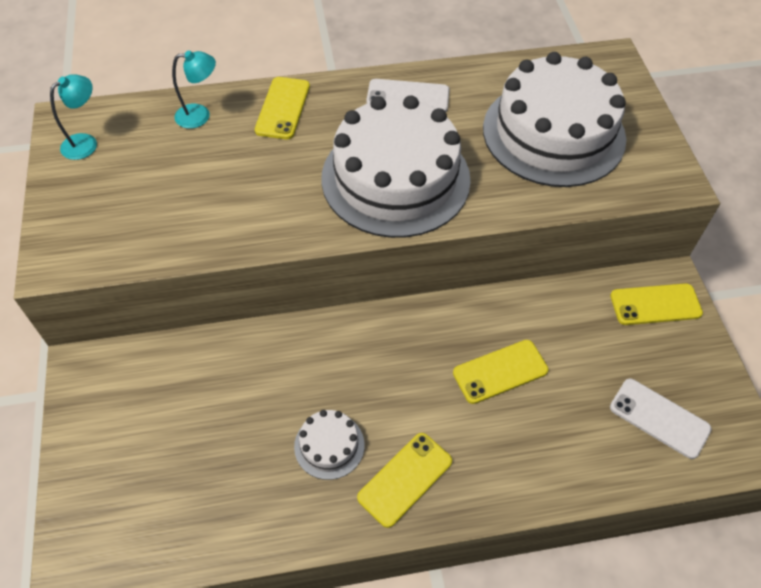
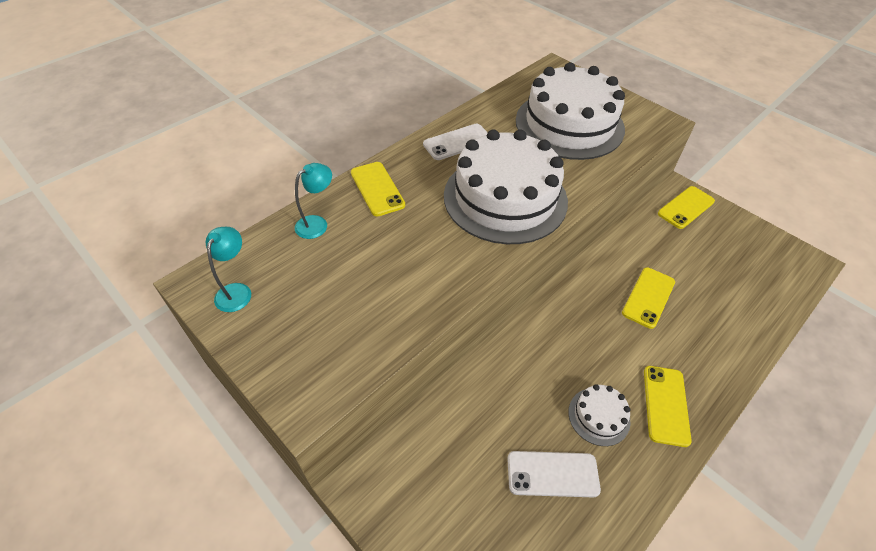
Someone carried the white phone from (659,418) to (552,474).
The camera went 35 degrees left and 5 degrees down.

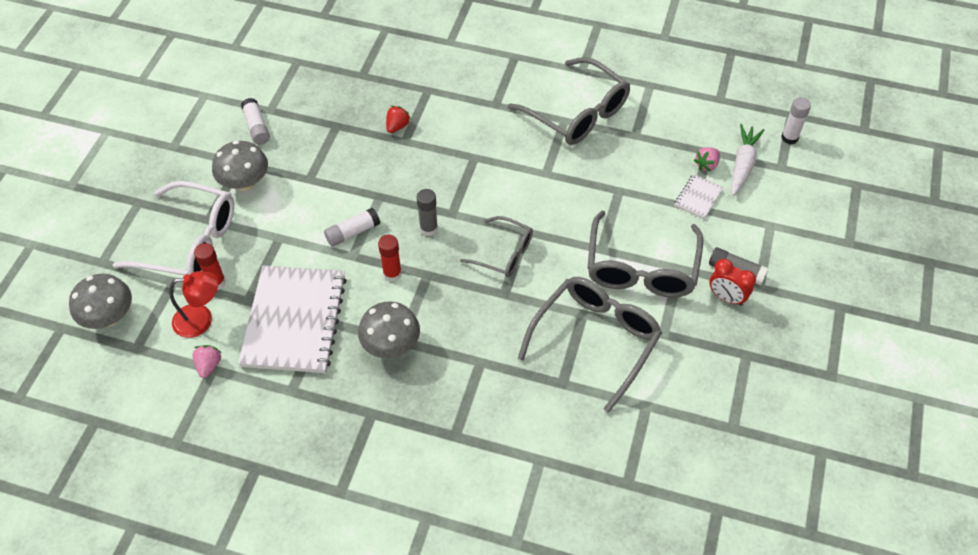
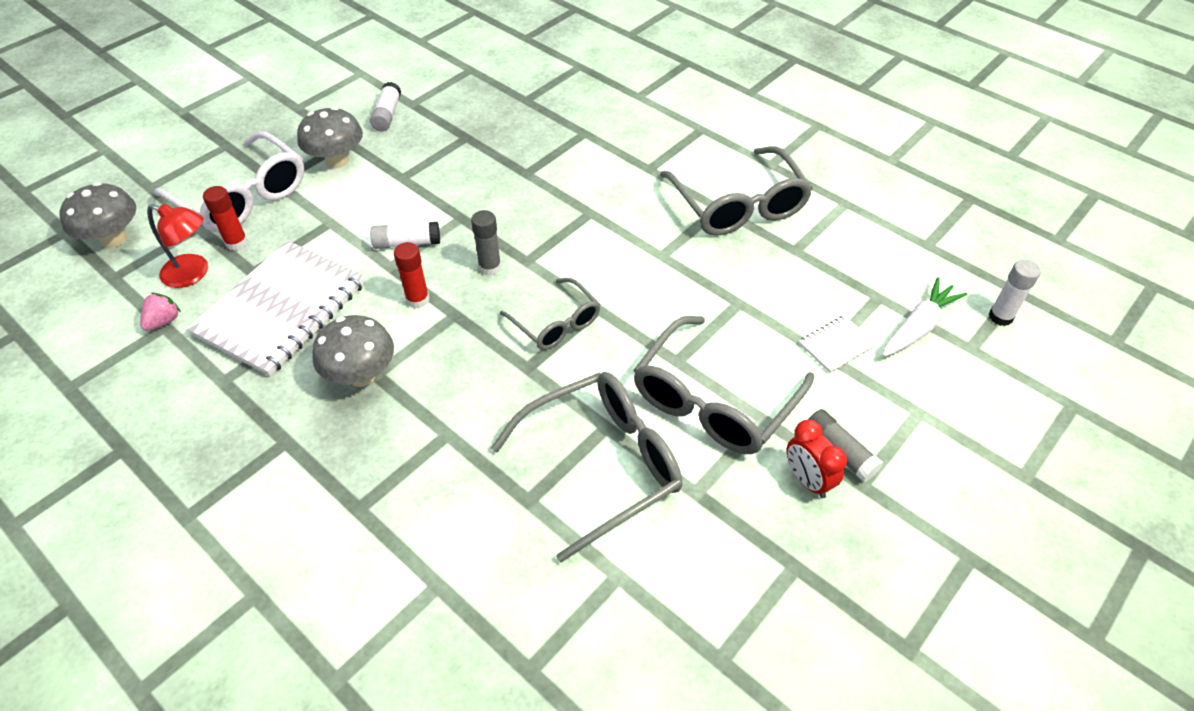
Someone took away the red strawberry at (397,126).
Someone took away the pink strawberry at (706,165).
The camera went 25 degrees right and 5 degrees down.

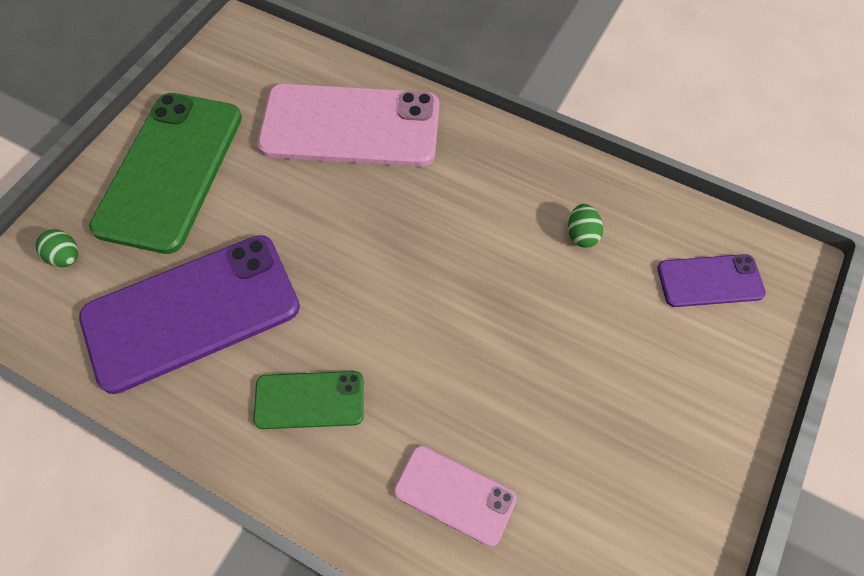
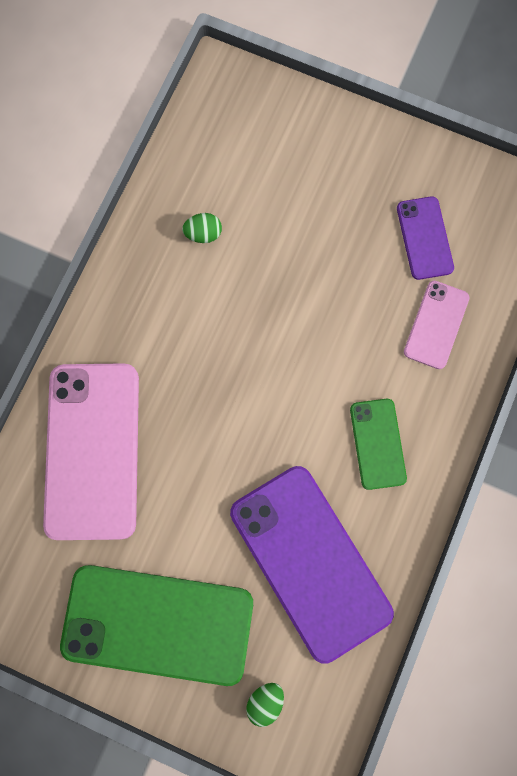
Someone carried the purple phone from (710,281) to (424,238).
The camera went 95 degrees left and 15 degrees up.

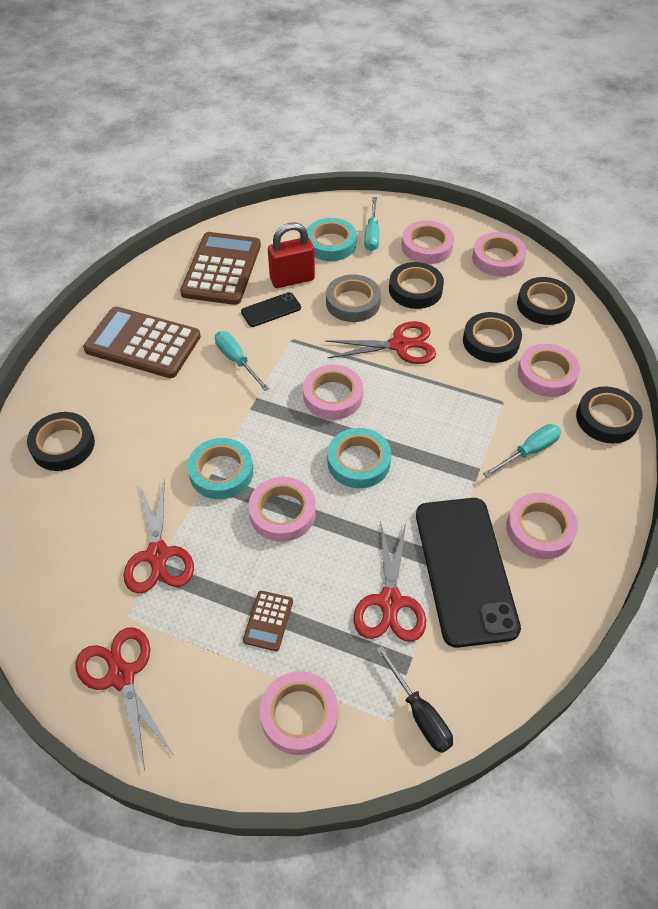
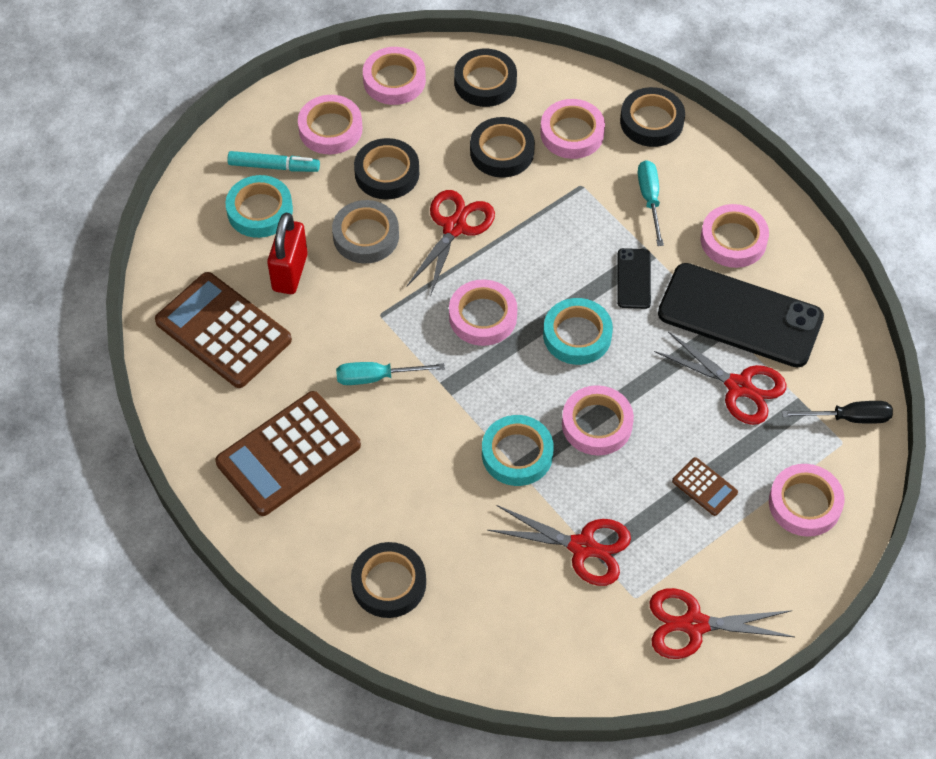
Someone swapped the turquoise screwdriver at (372,234) for the turquoise marker at (274,166).
Someone carried the black phone from (271,310) to (634,279).
The camera went 60 degrees left and 5 degrees up.

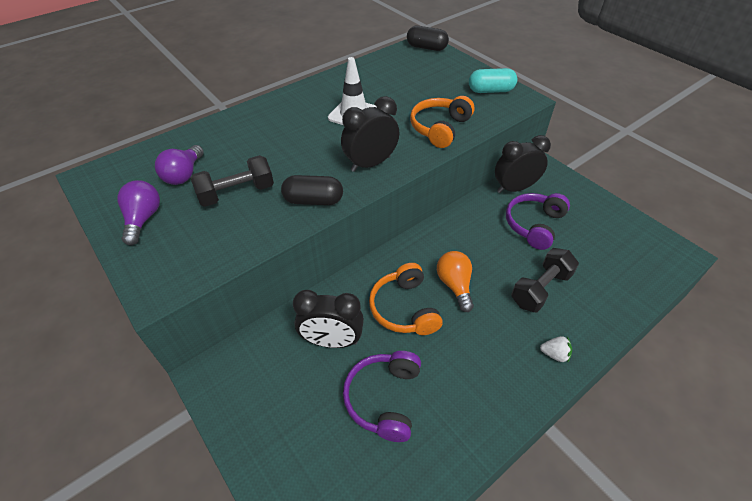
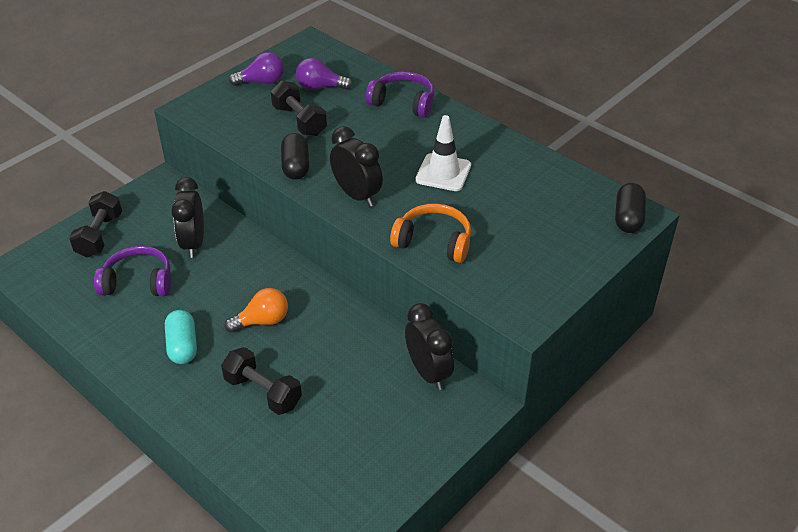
Someone carried the turquoise capsule from (490,91) to (182,346).
Someone carried the purple headphones from (534,225) to (403,102).
Someone took away the orange headphones at (404,308).
Someone took away the white strawberry at (554,354).
Someone put down the black dumbbell at (99,235).
The camera went 80 degrees right and 5 degrees down.

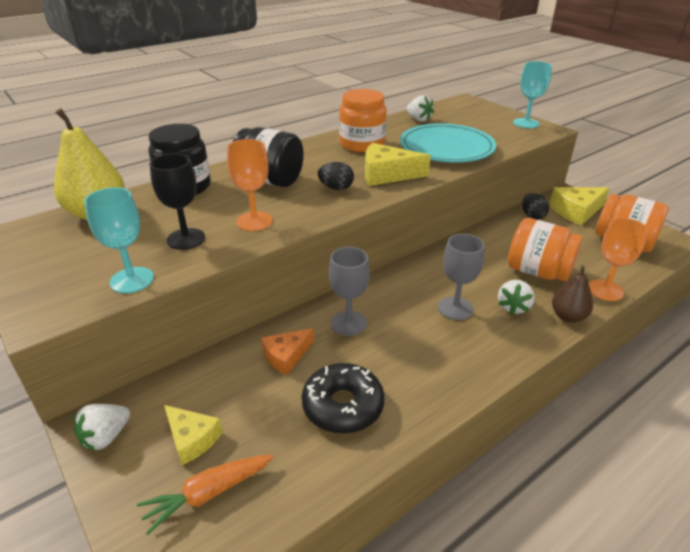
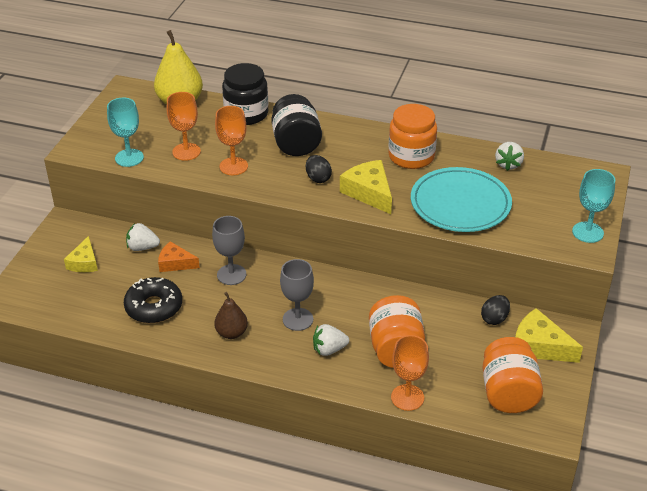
Someone repainted the black goblet at (186,239), which became the orange goblet at (186,152).
Someone carried the brown pear from (568,316) to (231,333).
Someone carried the white strawberry from (106,437) to (142,247).
Someone took away the orange carrot at (208,494).
The camera went 55 degrees right and 5 degrees up.

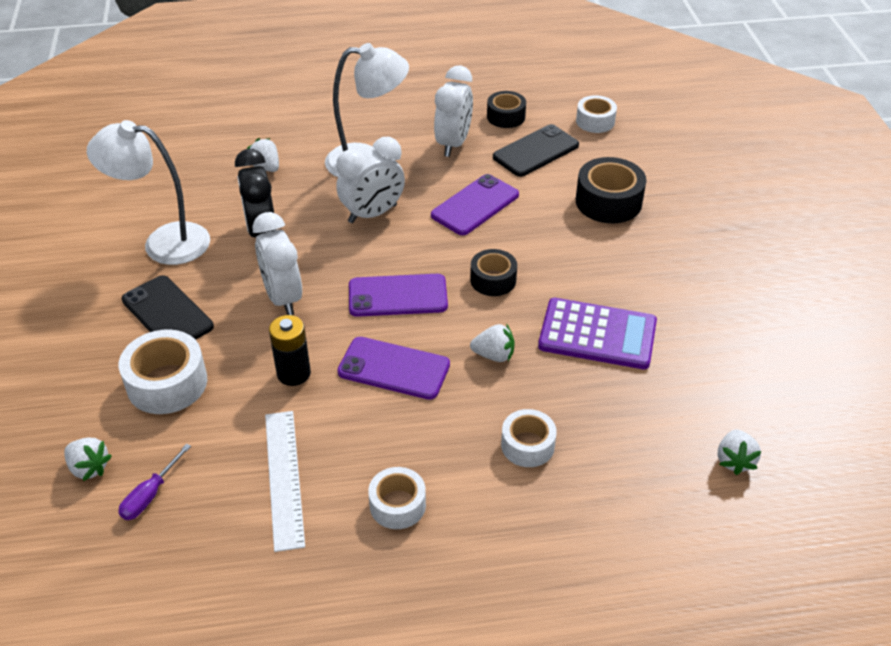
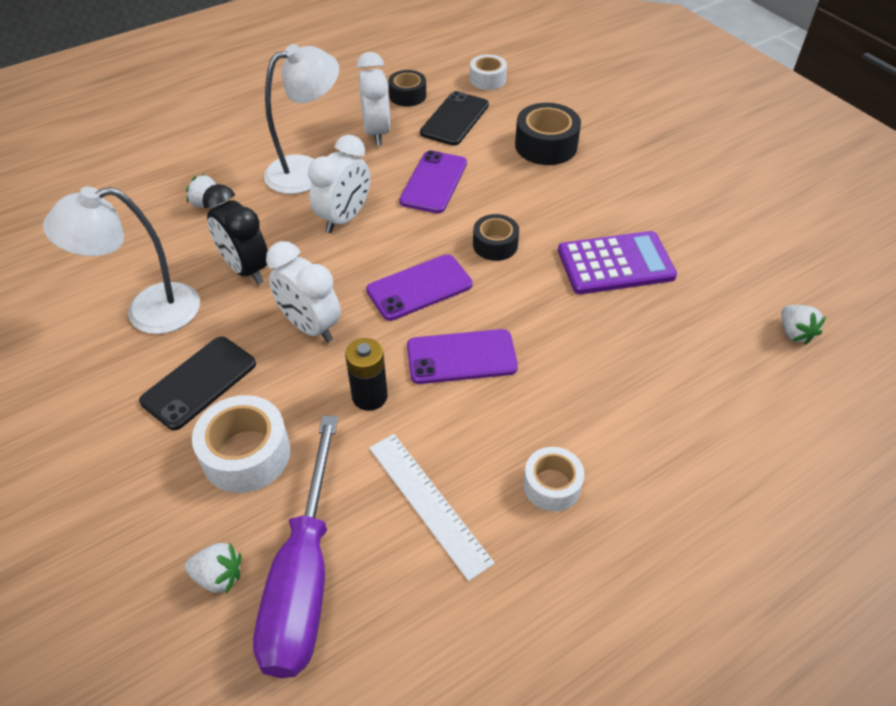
Someone rotated the black phone at (167,313) by 75 degrees counterclockwise.
Someone took away the white strawberry at (494,355).
Someone took away the white tape at (527,445).
Someone scaled the purple screwdriver at (150,495) by 2.50.
The camera went 25 degrees left and 5 degrees up.

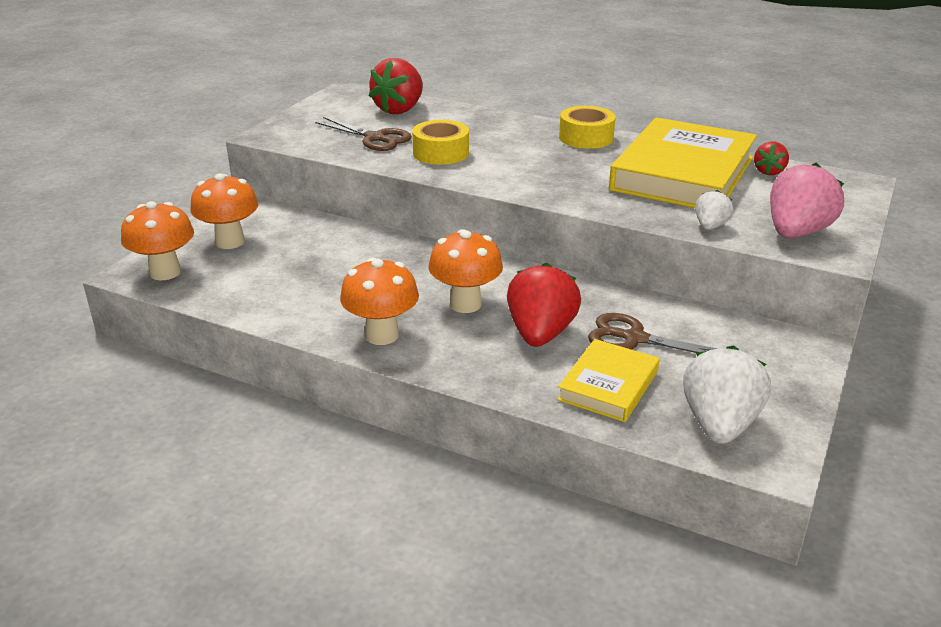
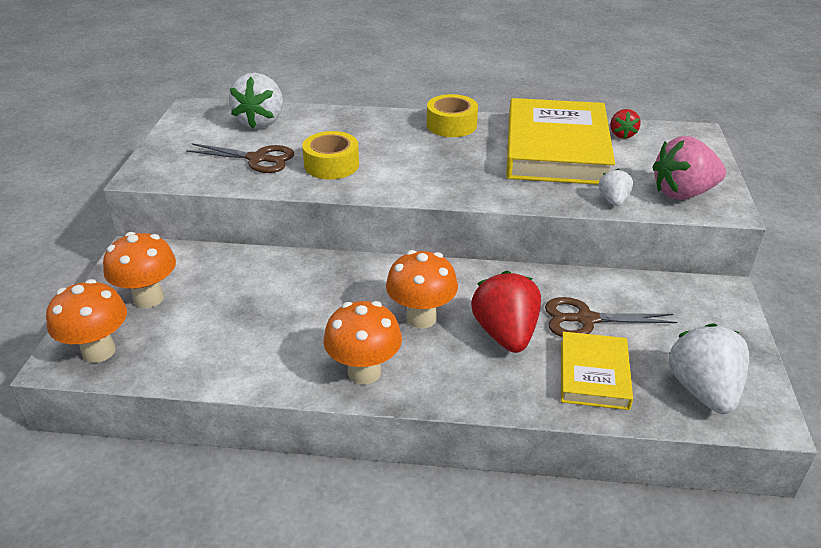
Someone repainted the red strawberry at (399,109), which became the white strawberry at (261,122).
Someone rotated the pink strawberry at (796,233) by 120 degrees counterclockwise.
The camera went 20 degrees left and 5 degrees up.

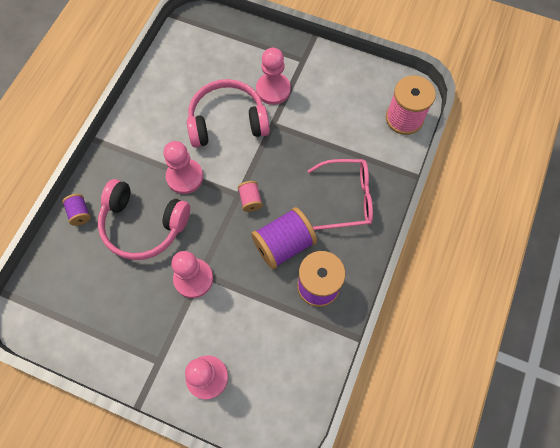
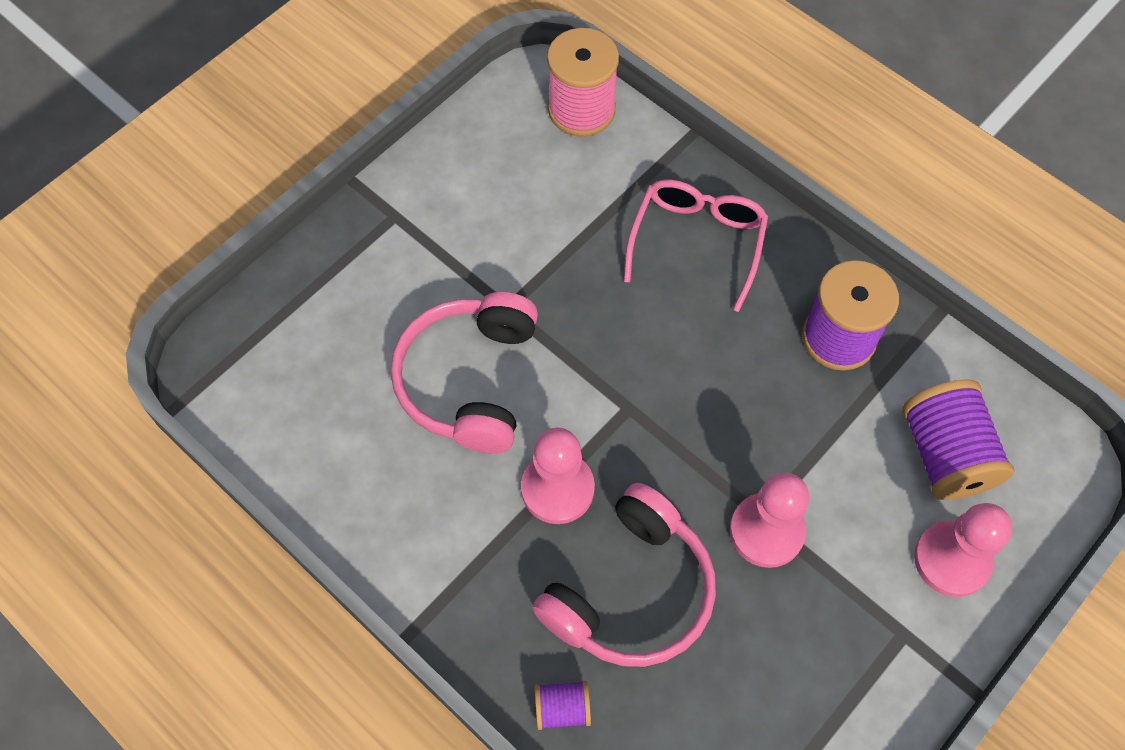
Someone took away the pink pawn at (273,89).
Someone took away the pink spool at (250,200).
Someone carried the purple spool from (283,244) to (945,454).
The camera went 70 degrees left and 5 degrees down.

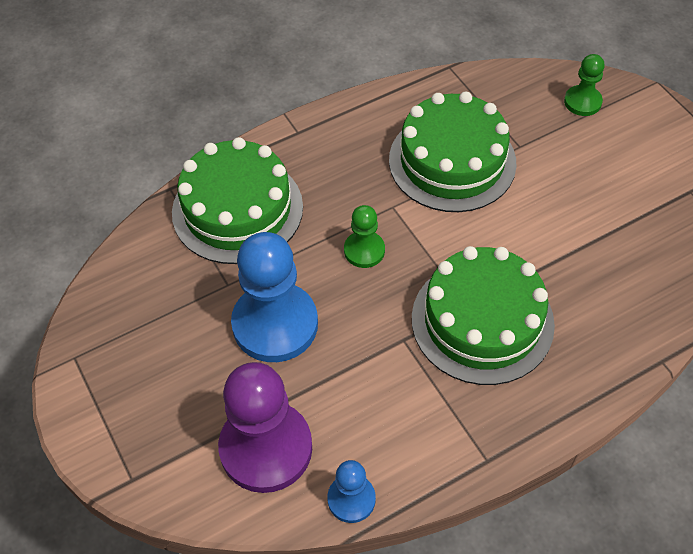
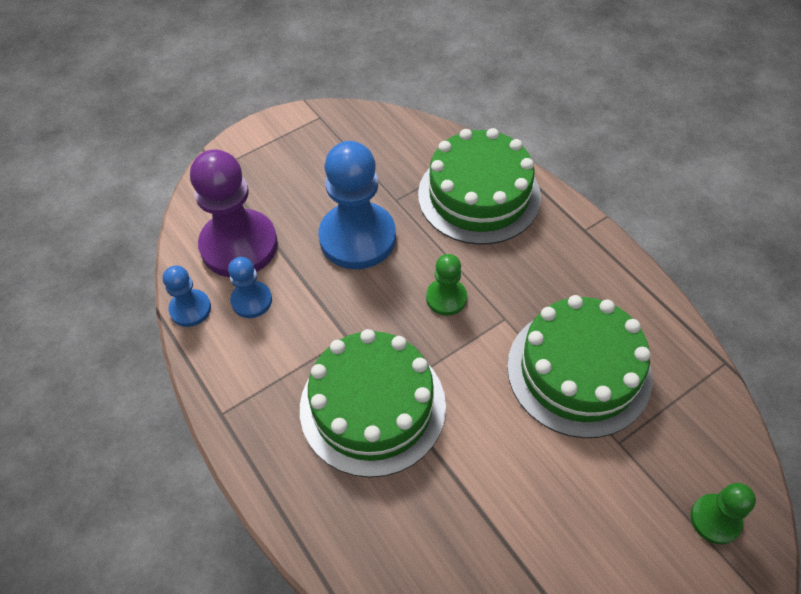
Someone put down the blue pawn at (251,300).
The camera went 85 degrees right and 0 degrees up.

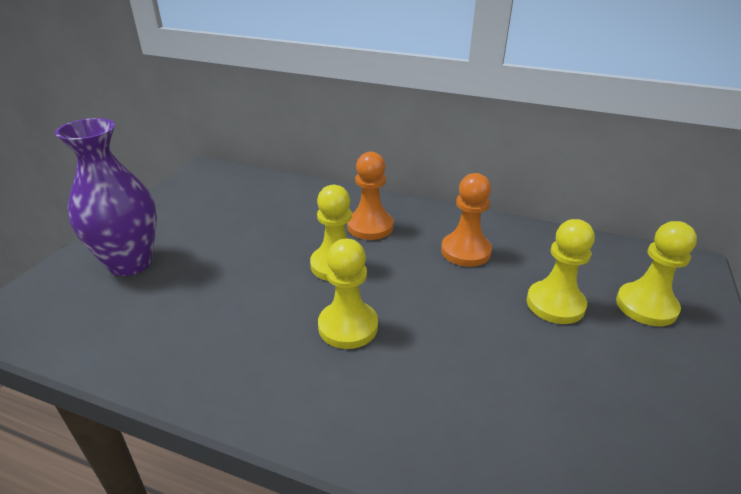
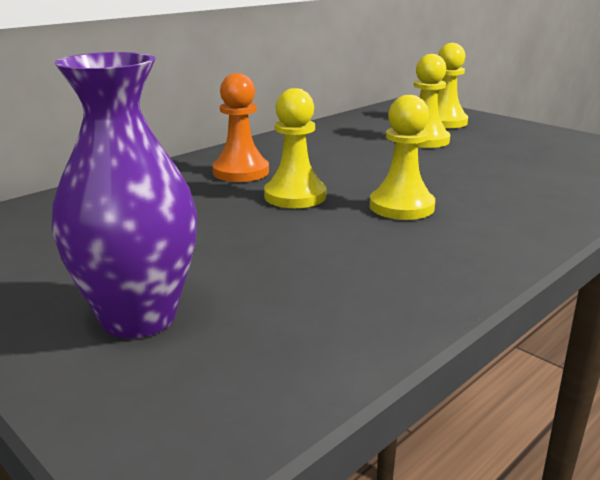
Someone took away the orange pawn at (465,251).
The camera went 65 degrees left and 10 degrees down.

